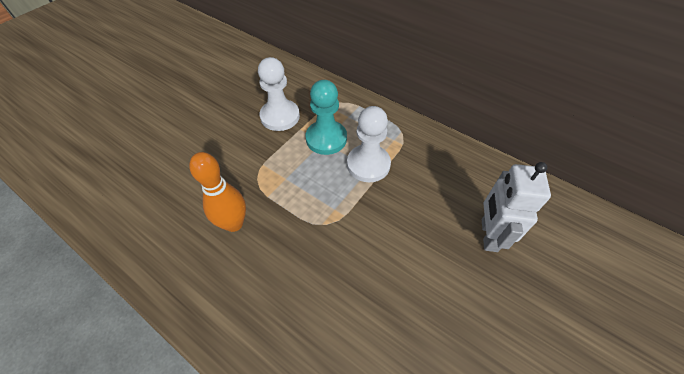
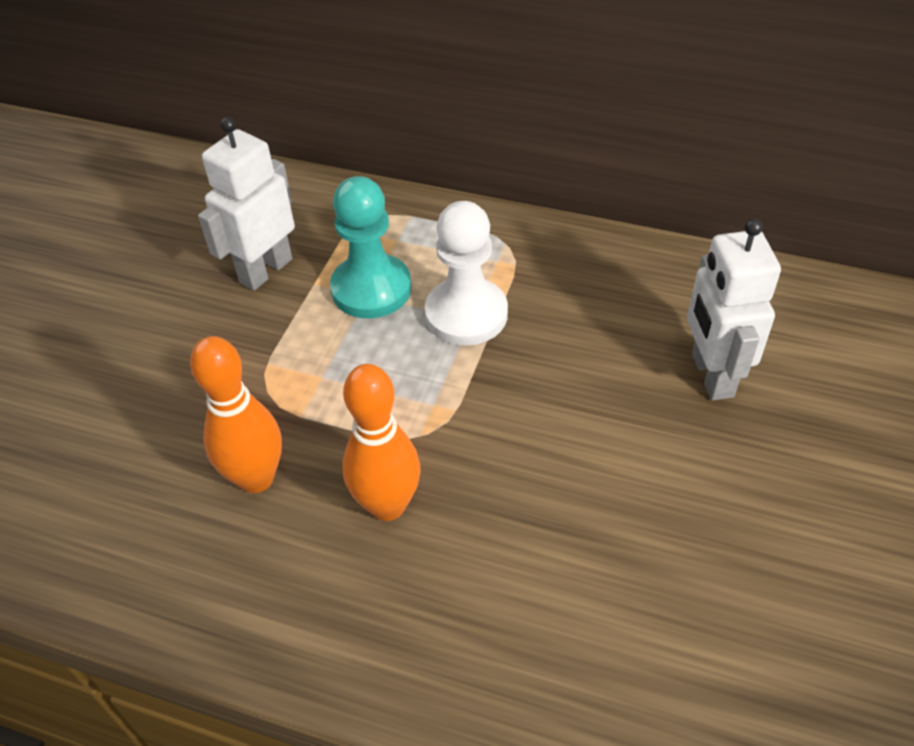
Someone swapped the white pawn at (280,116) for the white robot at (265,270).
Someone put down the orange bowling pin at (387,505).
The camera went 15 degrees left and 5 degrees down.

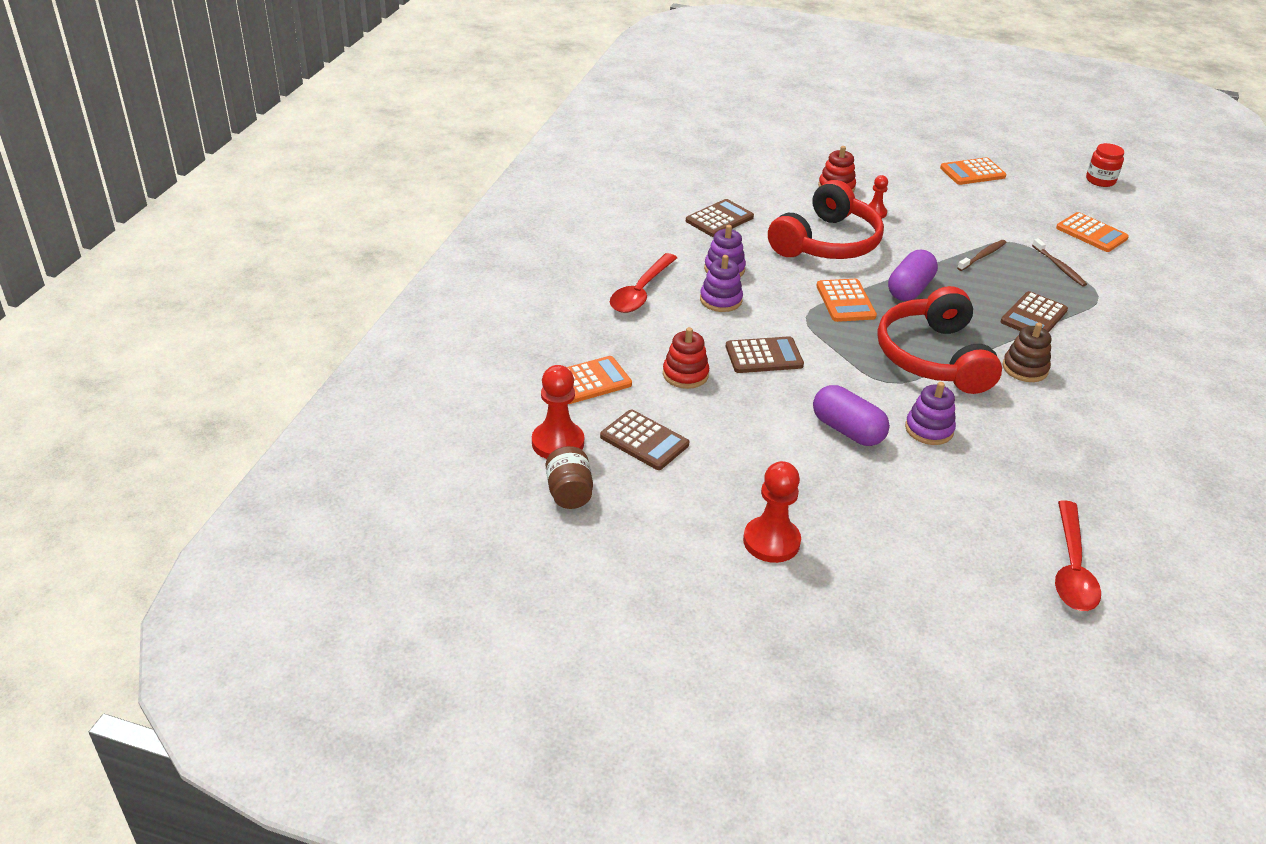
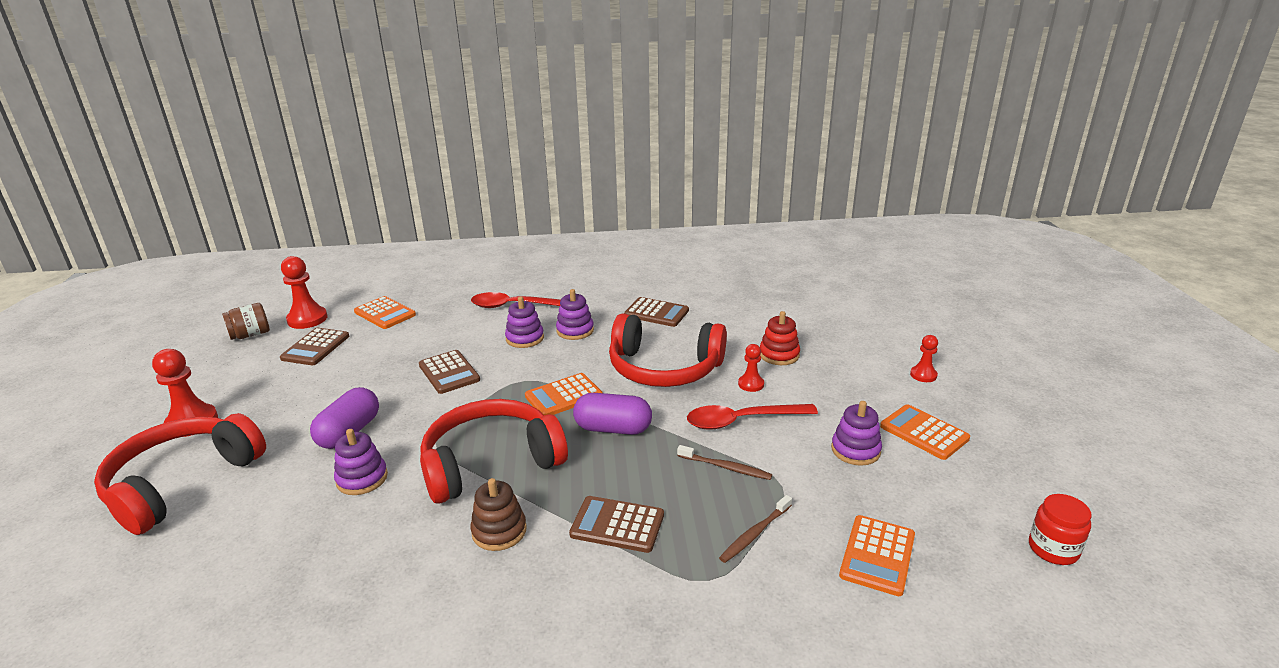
Someone took away the red stacking toy at (685,374).
Someone carried the red spoon from (1072,568) to (741,421).
Someone put down the red pawn at (923,375).
Someone put down the purple stacking toy at (855,450).
Someone put down the red headphones at (182,483).
The camera went 70 degrees right and 10 degrees down.

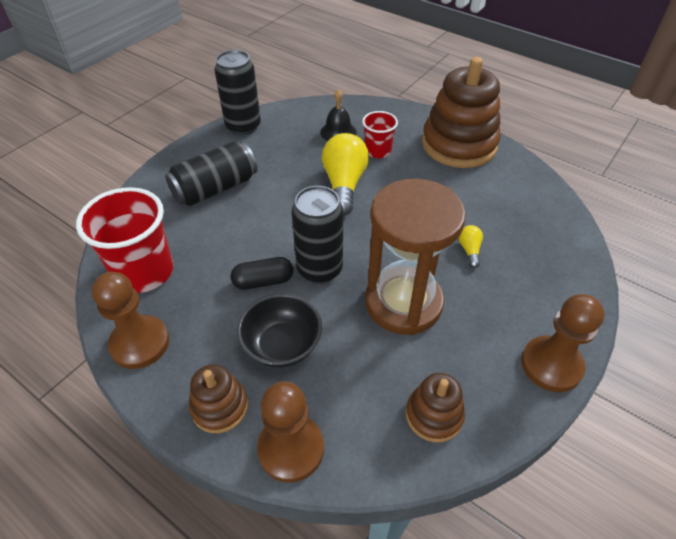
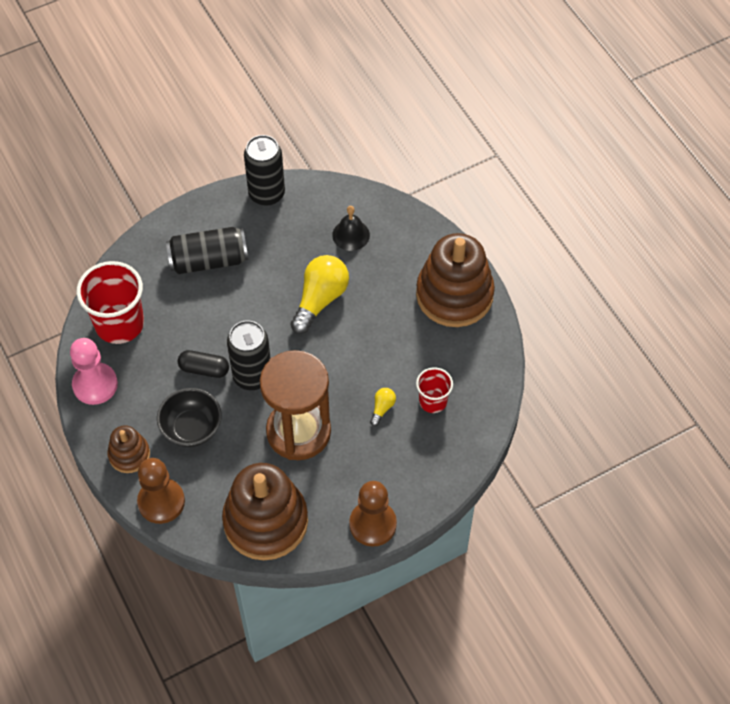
Someone carried the red cup from (378,151) to (433,401).
Someone repainted the brown pawn at (140,343), which became the pink pawn at (95,385).
Someone scaled the brown stacking toy at (434,415) by 1.99.
The camera went 25 degrees right and 10 degrees up.

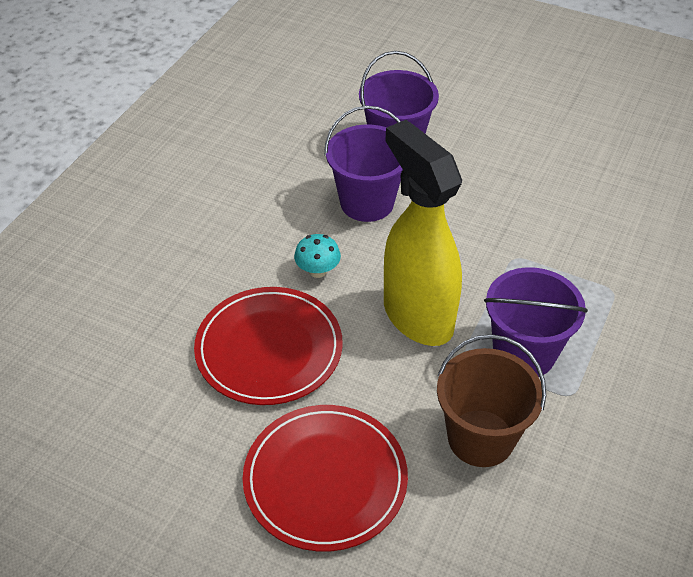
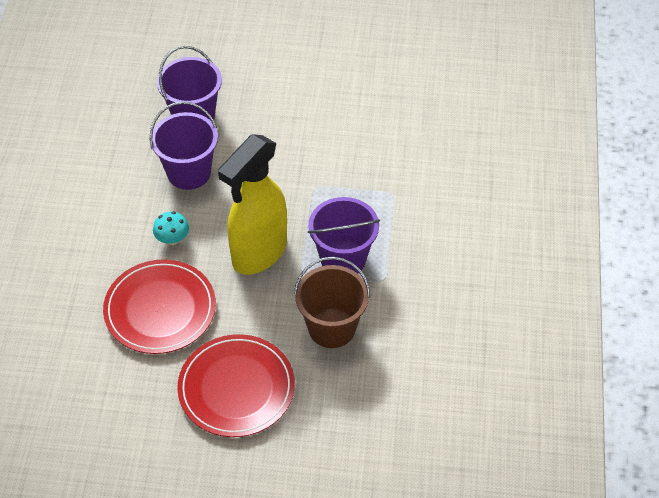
Someone rotated the yellow spray bottle at (417,316) by 90 degrees counterclockwise.
The camera went 20 degrees left and 5 degrees up.

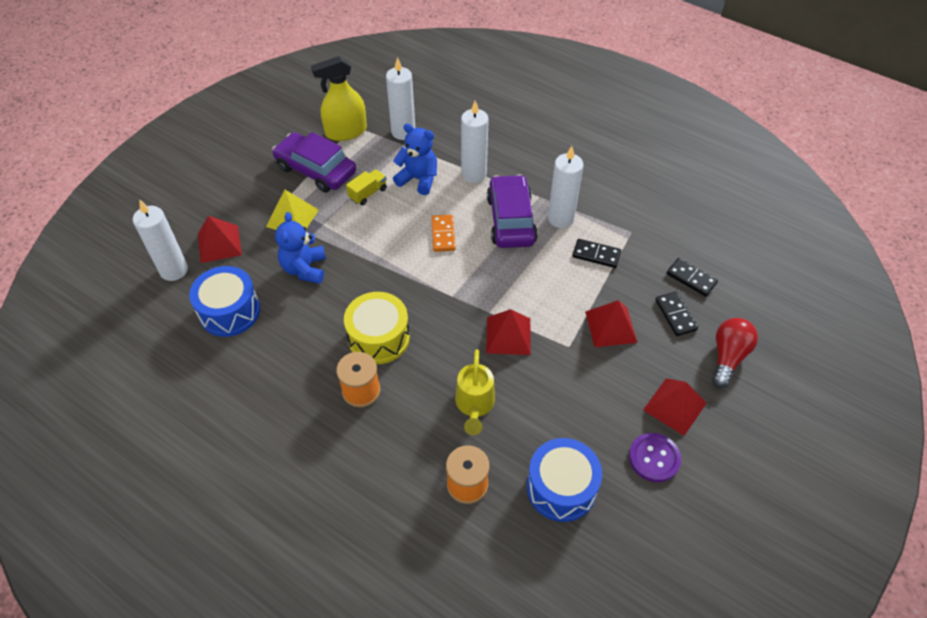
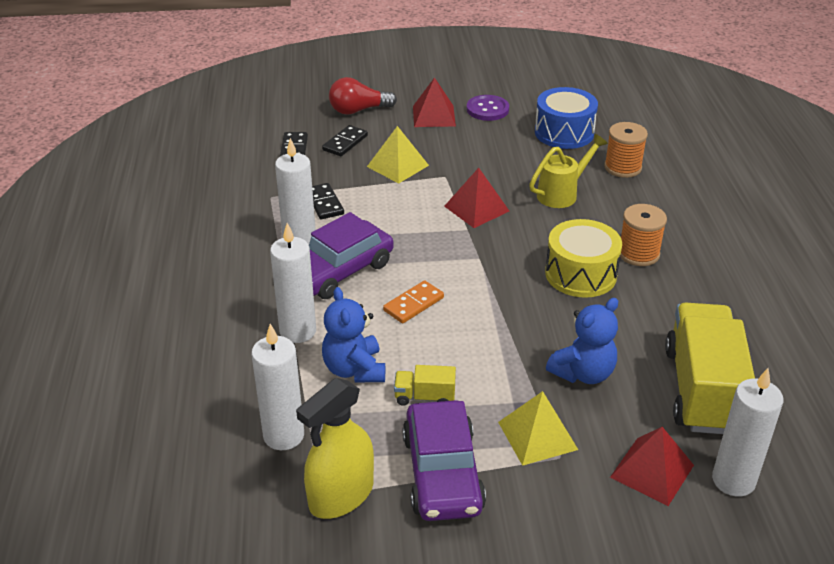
Someone rotated the yellow spray bottle at (346,131) by 105 degrees clockwise.
Someone swapped the blue drum at (230,311) for the yellow truck at (702,390).
Someone repainted the red pyramid at (610,326), which became the yellow pyramid at (398,166).
The camera went 130 degrees left and 15 degrees down.

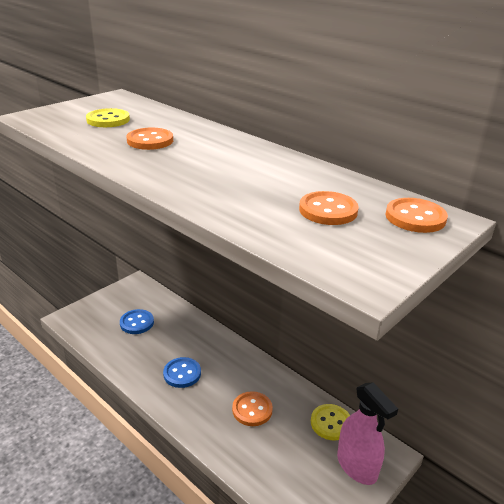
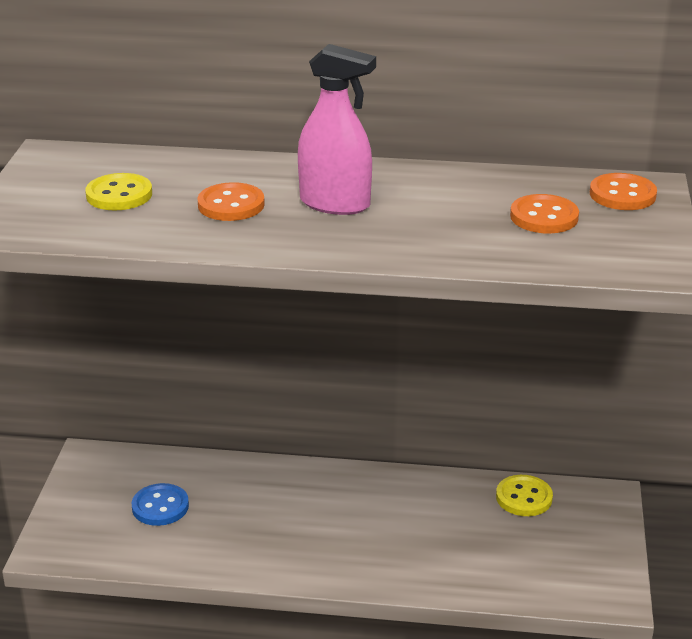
Someone took away the blue button at (182,373).
Someone carried the pink spray bottle from (357,466) to (335,204).
Someone took away the orange button at (252,410).
The camera went 35 degrees left and 0 degrees up.

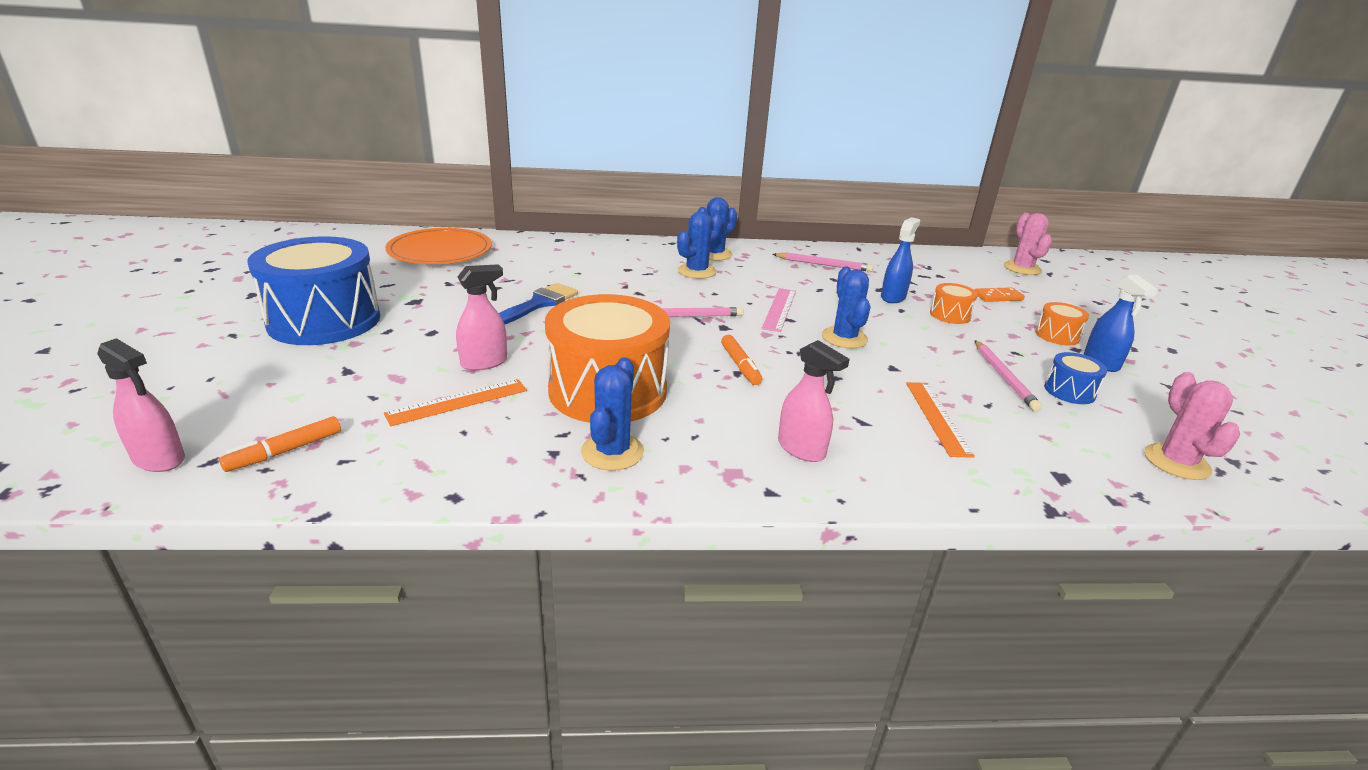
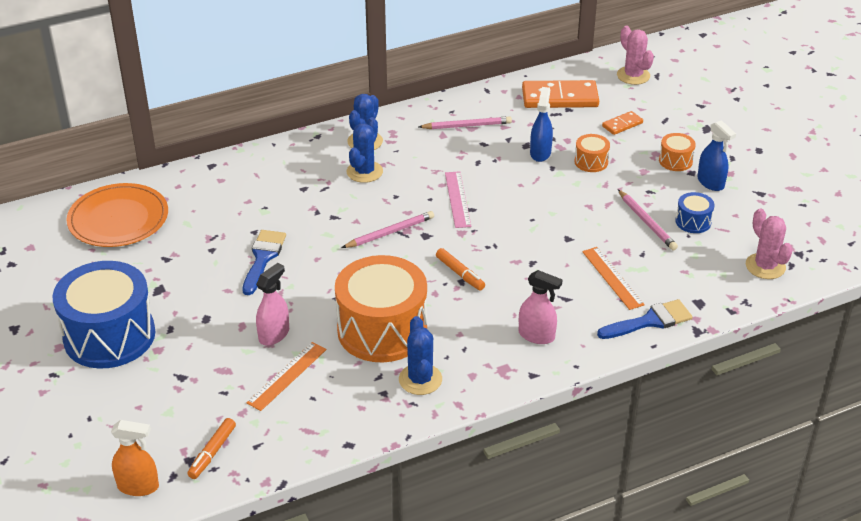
Someone took away the blue cactus at (844,338).
Someone repainted the pink spray bottle at (159,459), which became the orange spray bottle at (138,486).
Someone put down the orange domino at (560,98).
Someone put down the blue brush at (650,321).
The camera went 20 degrees left and 10 degrees up.

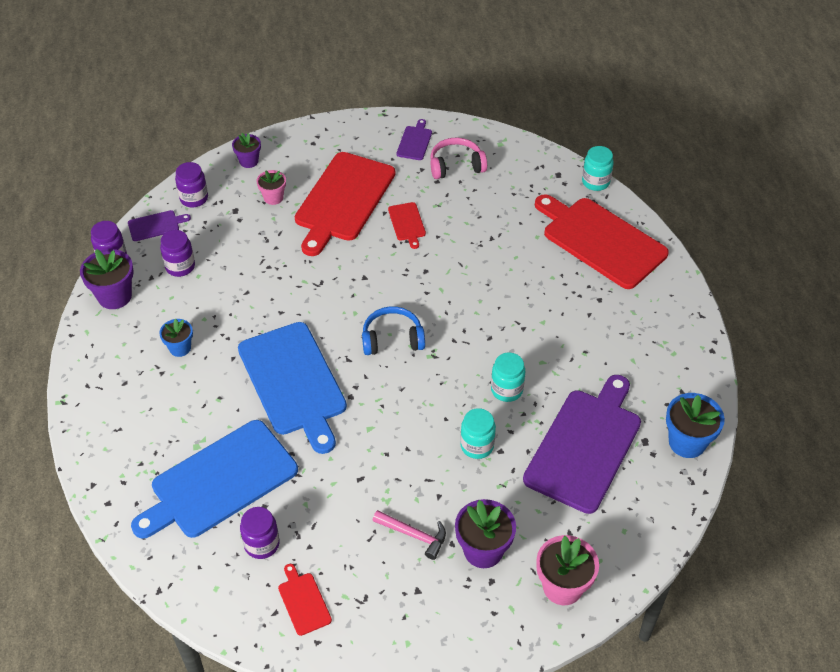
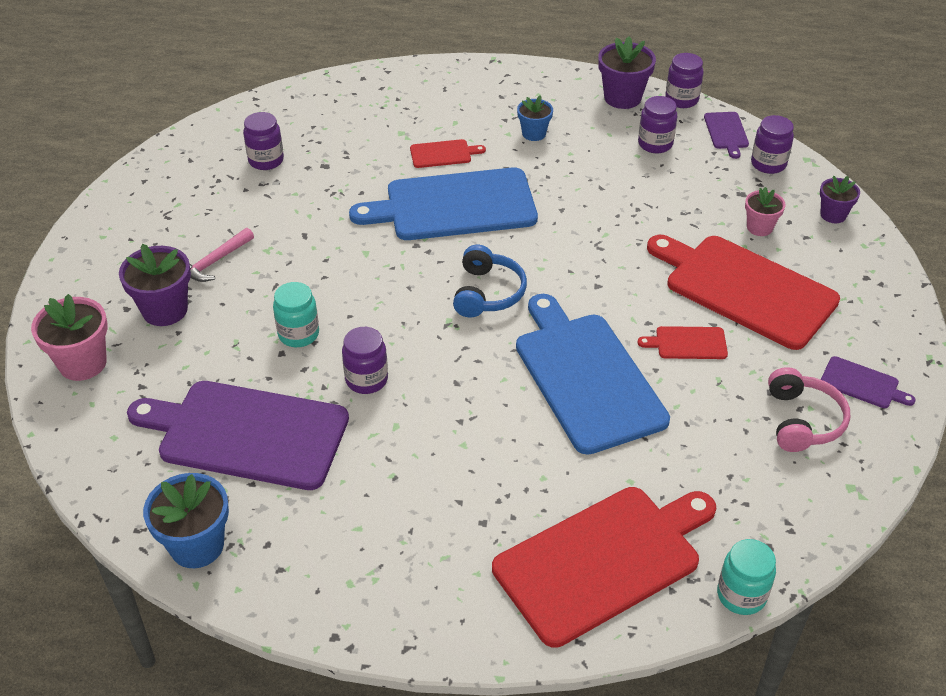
Someone repainted the turquoise jar at (506,390), which became the purple jar at (366,380).
Someone rotated the purple cutting board at (585,446) by 150 degrees clockwise.
Someone carried the blue cutting board from (220,481) to (586,377).
Someone carried the red cutting board from (303,601) to (443,154).
The camera went 105 degrees right and 5 degrees down.

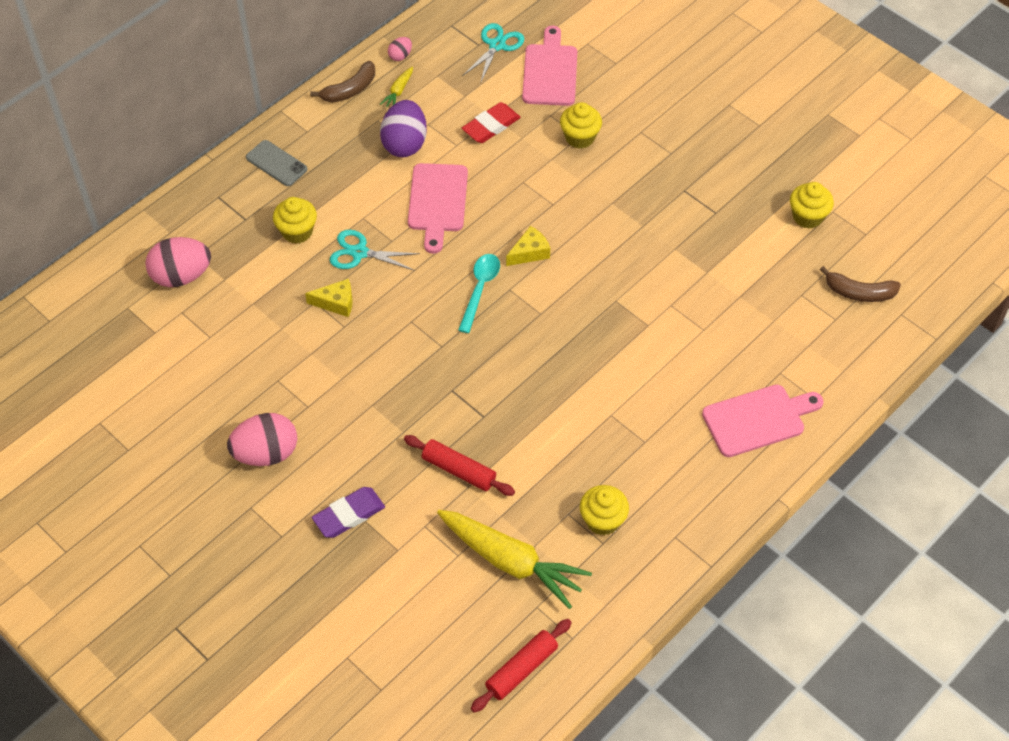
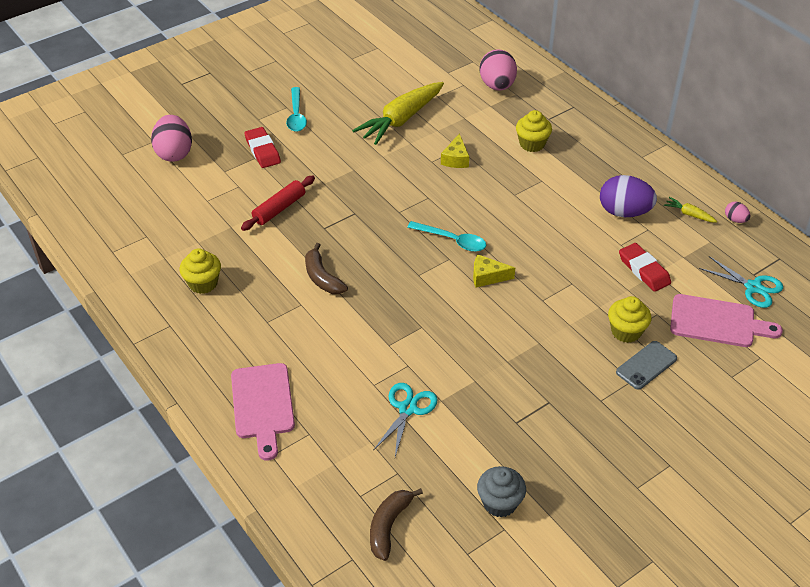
Someone carried the brown banana from (350,90) to (322,277).
Someone carried the grey phone from (276,163) to (646,365).
Someone took away the pink cutting board at (437,202).
Someone repainted the yellow cupcake at (807,216), which became the grey cupcake at (499,503).
Someone rotated the yellow cheese at (530,252) by 120 degrees clockwise.
Someone carried the turquoise scissors from (359,252) to (408,409).
Someone carried the pink egg from (266,453) to (174,153).
Someone repainted the purple eraser at (349,515), which became the red eraser at (262,150).
Someone carried the yellow carrot from (511,562) to (401,120).
Someone took away the red rolling pin at (521,669).
Someone put down the turquoise spoon at (296,115).
The camera went 100 degrees right and 10 degrees down.

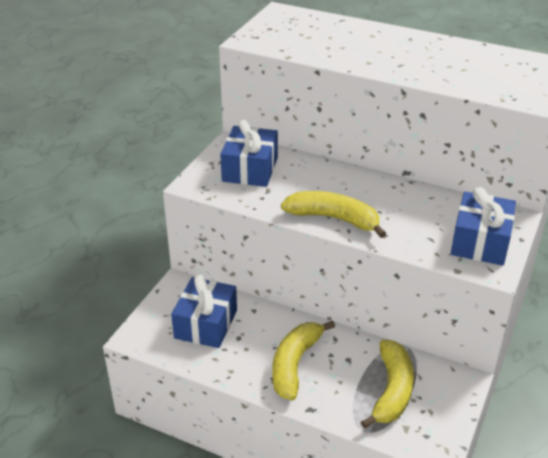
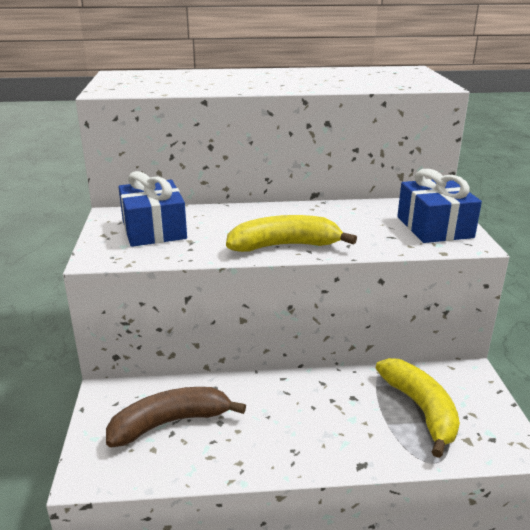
Someone swapped the blue gift at (206,324) for the brown banana at (170,423).
Someone took away the yellow banana at (295,364).
The camera went 30 degrees left and 10 degrees down.

